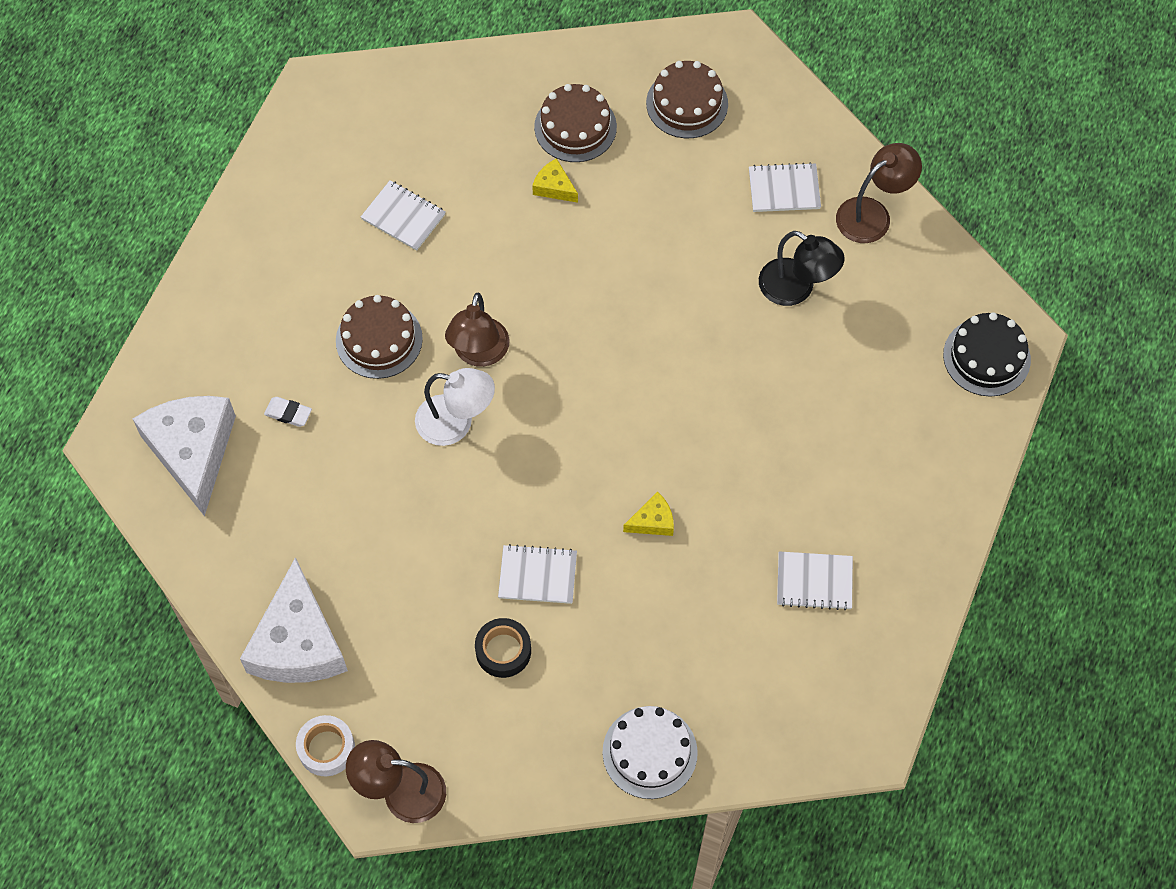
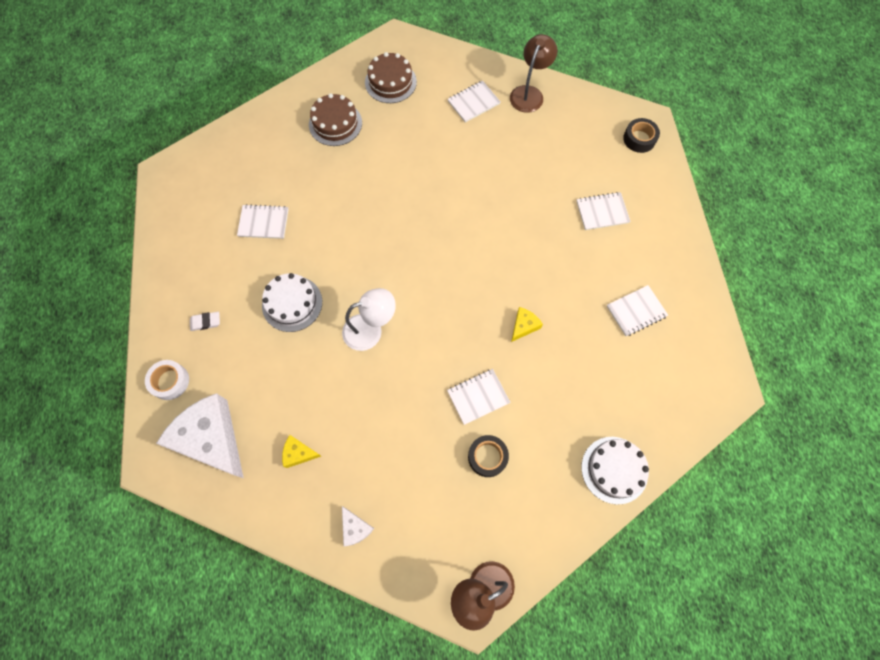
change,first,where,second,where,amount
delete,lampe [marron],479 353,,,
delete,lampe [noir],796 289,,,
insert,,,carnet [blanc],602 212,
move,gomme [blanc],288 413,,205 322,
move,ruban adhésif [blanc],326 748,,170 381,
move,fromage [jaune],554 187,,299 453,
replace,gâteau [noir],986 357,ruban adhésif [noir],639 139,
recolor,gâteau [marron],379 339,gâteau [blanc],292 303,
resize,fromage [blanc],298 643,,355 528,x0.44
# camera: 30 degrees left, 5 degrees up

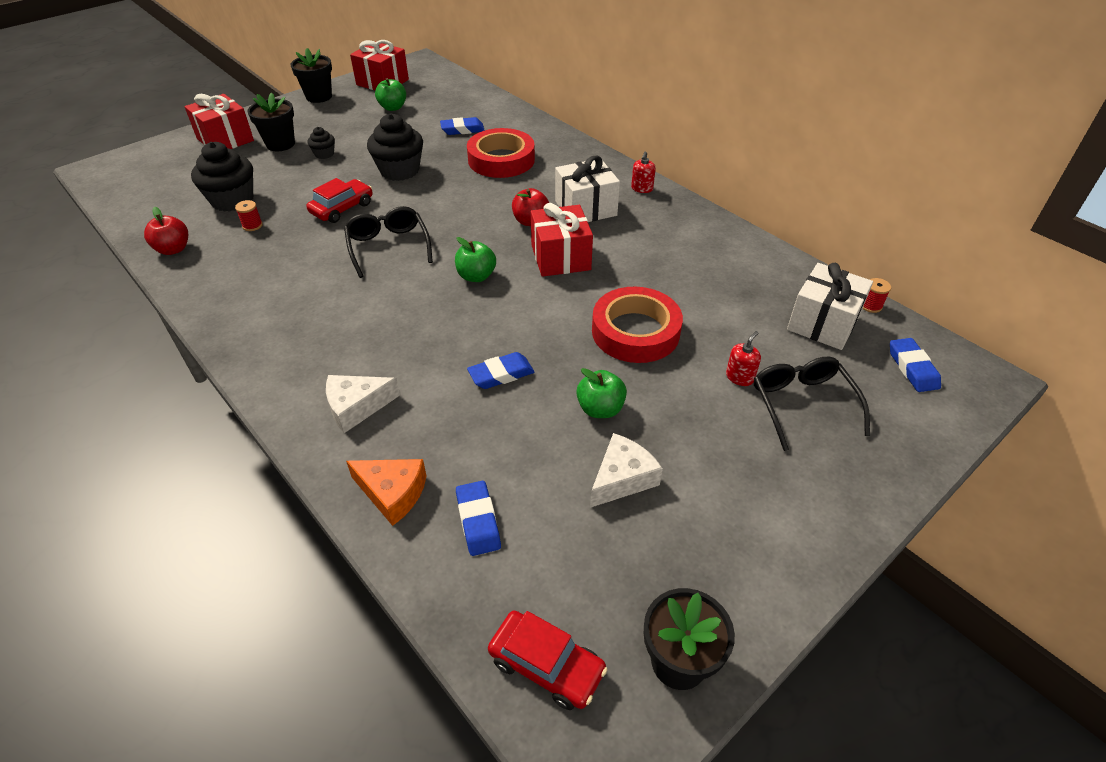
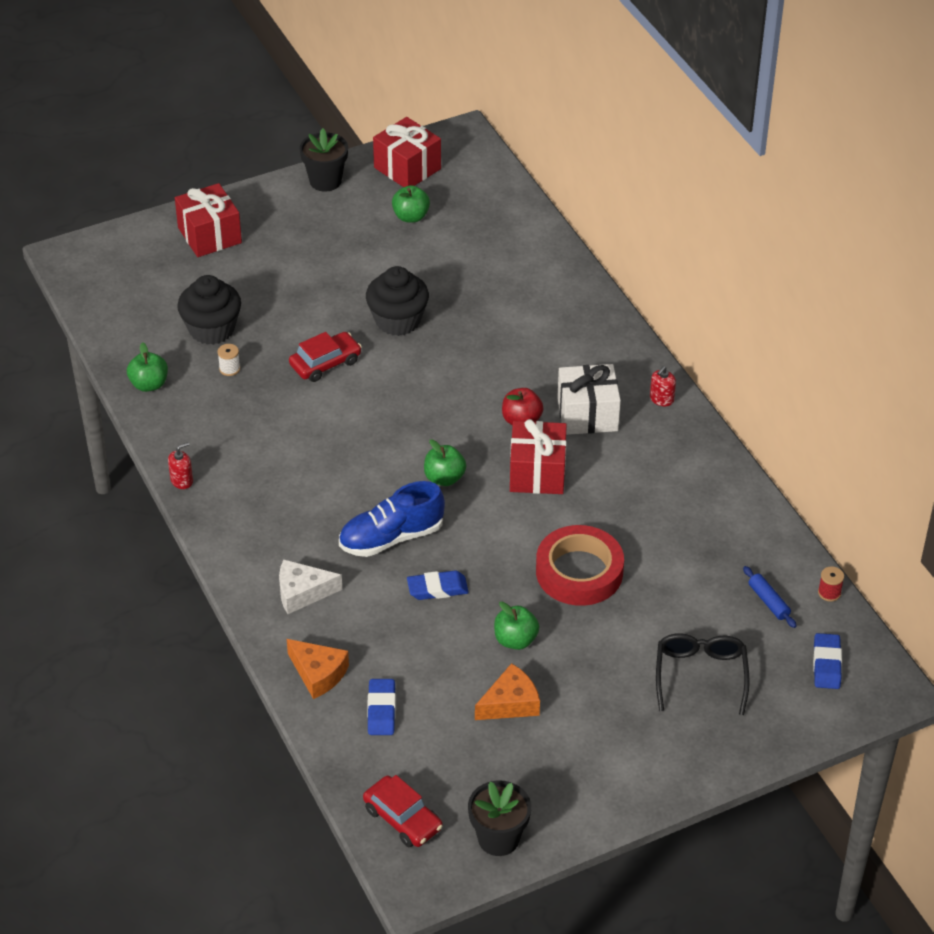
change,first,where,second,where,amount
delete,pot de fleurs [noir],280 144,,,
delete,muffin [noir],324 154,,,
delete,lunettes [noir],388 246,,,
delete,gomme [bleu],462 130,,,
delete,ruban adhésif [rouge],501 160,,,
insert,,,chaussure [bleu],391 538,
move,distributeur de savon [rouge],739 377,,182 480,
replace,cadeau [blanc],823 323,rouleau à pâtisserie [bleu],768 601,
recolor,pomme [rouge],173 249,pomme [vert],149 384,
recolor,bobine [rouge],252 225,bobine [blanc],229 369,
recolor,fromage [blanc],622 478,fromage [orange],510 703,
# camera: 15 degrees right, 0 degrees up

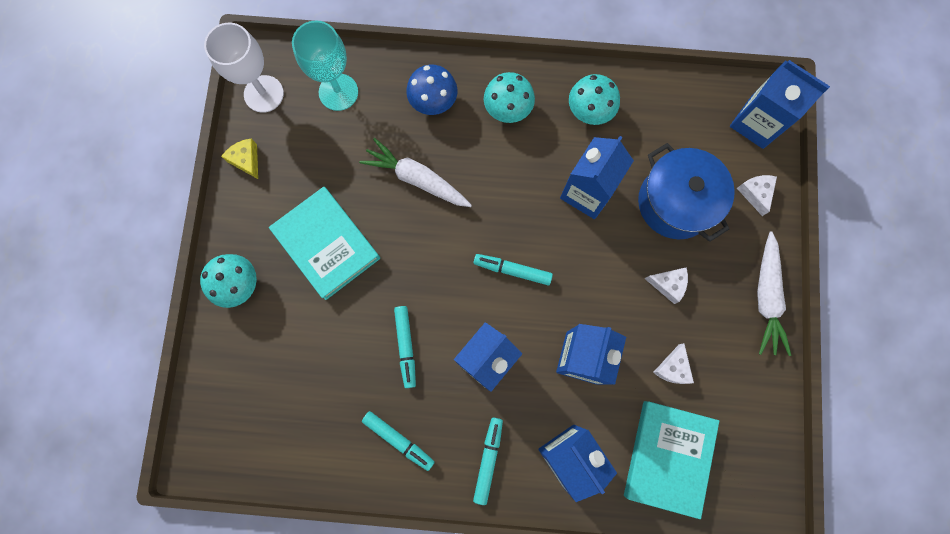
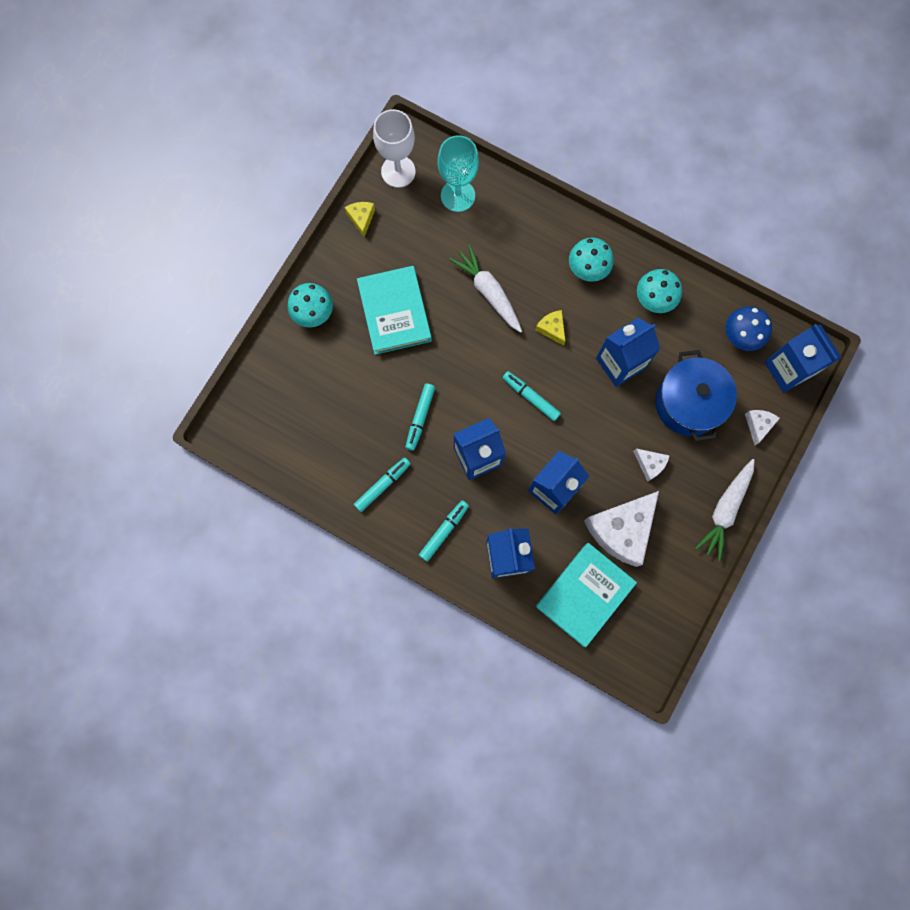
change,first,where,second,where,amount
insert,,,fromage [jaune],552 329,
move,champignon [bleu],433 101,,741 335,
rotate,feutre [turquoise],399 440,,382 485,105 degrees counterclockwise
resize,fromage [blanc],672 368,,621 529,x2.18
# camera: 25 degrees right, 0 degrees up

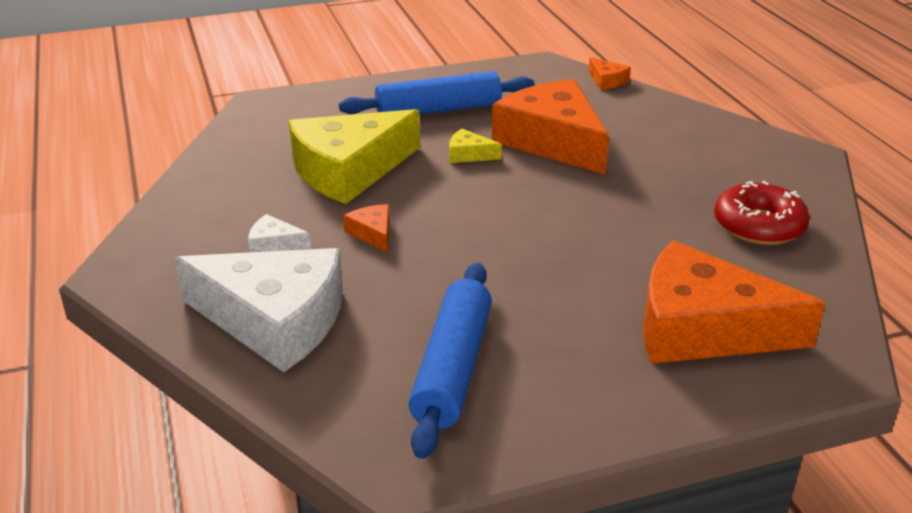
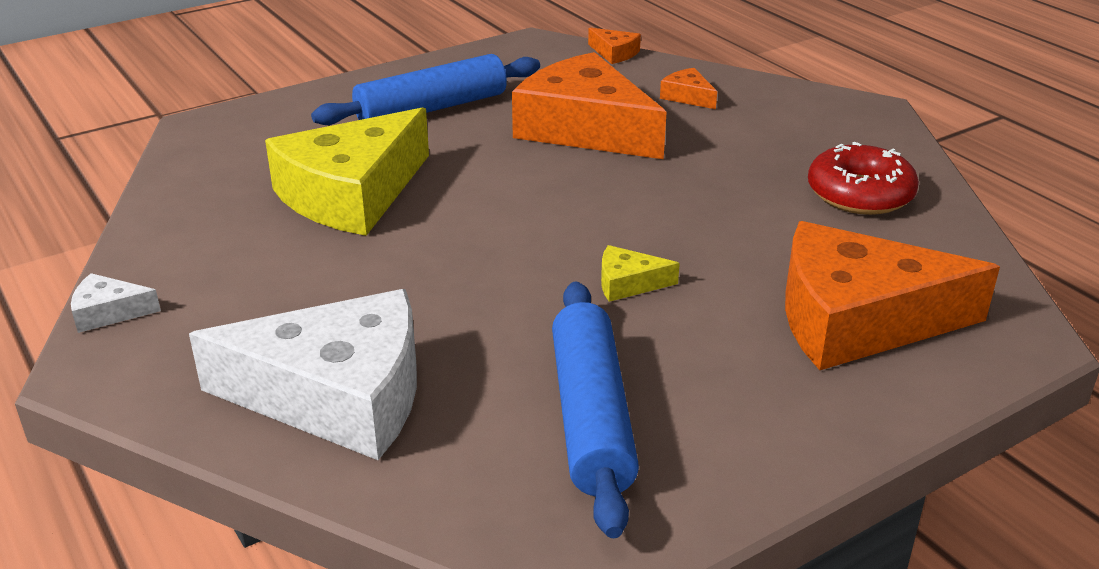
change,first,where,second,where,amount
move,fromage [blanc],274 245,,108 312,
move,fromage [orange],372 233,,687 96,
move,fromage [jaune],468 155,,628 283,
# camera: 15 degrees left, 0 degrees up

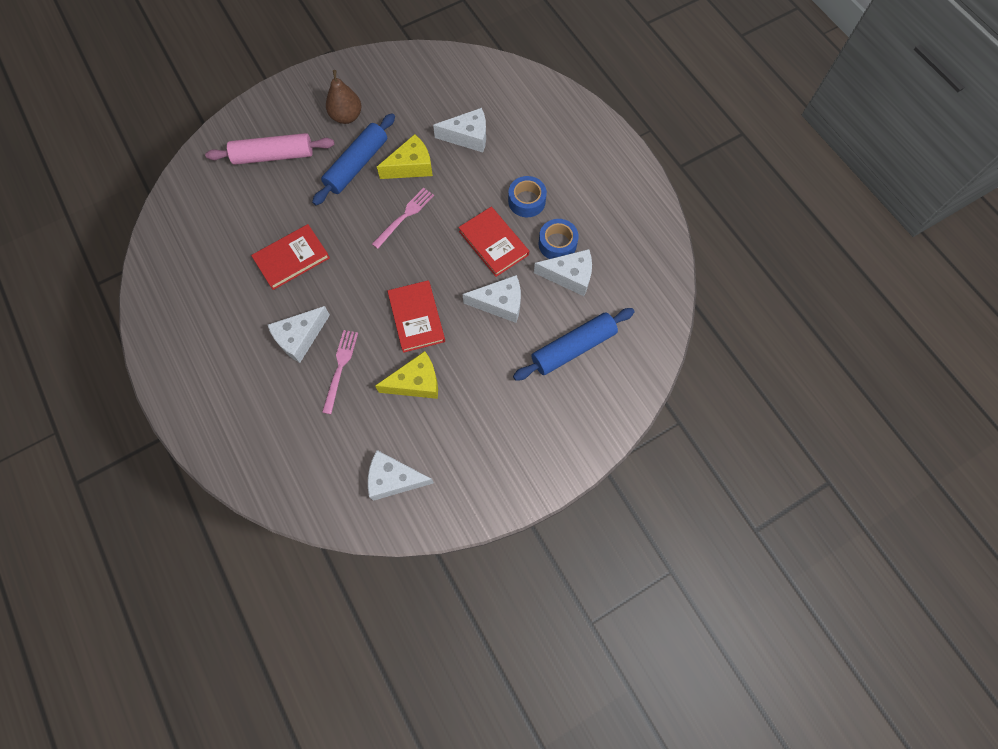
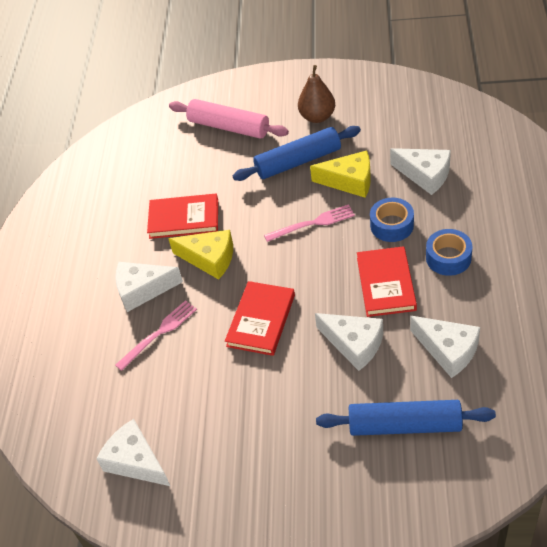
change,first,where,second,where,amount
move,fromage [jaune],416 382,,209 259,
move,ruban adhésif [bleu],557 244,,391 225,
# camera: 40 degrees right, 20 degrees down

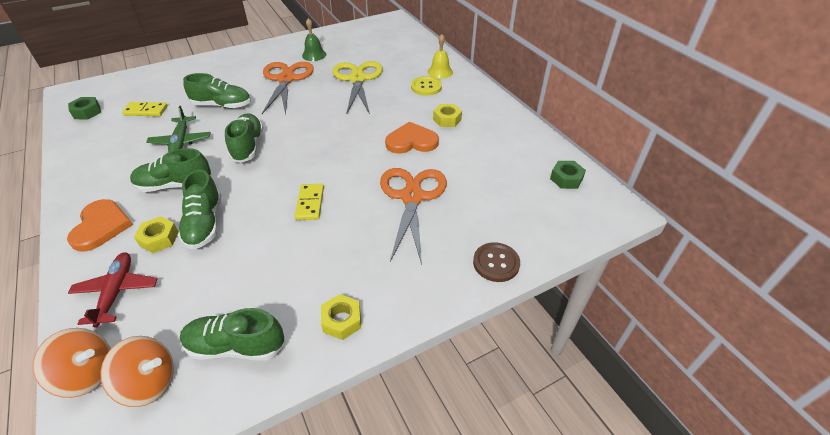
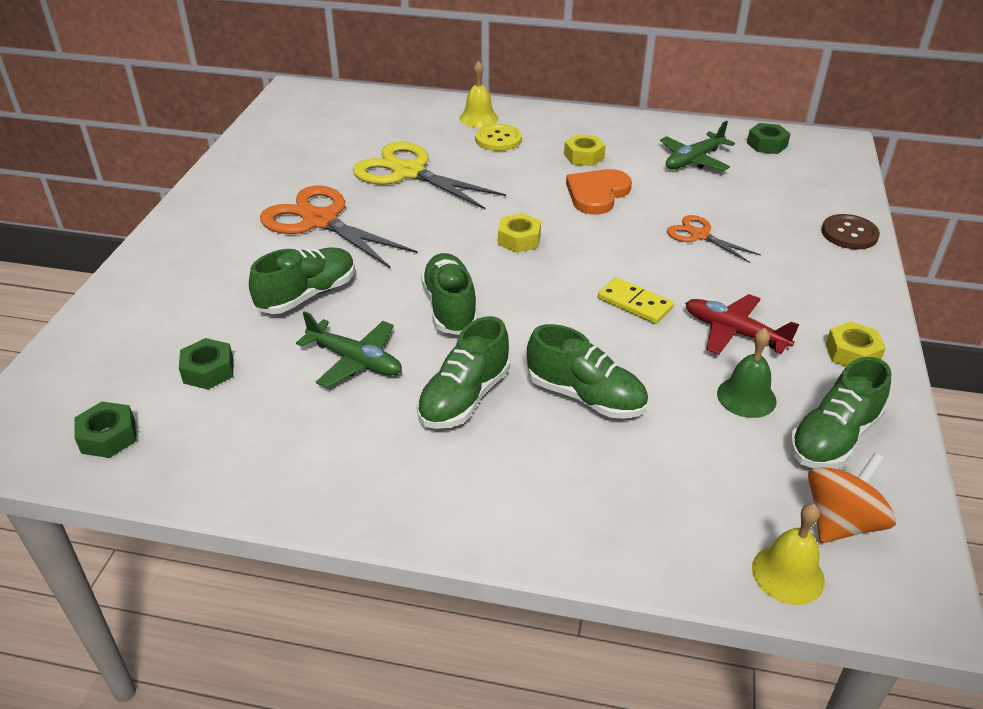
change,first,where,second,where,amount
delete,cœur [orange],101 226,,,
insert,,,avion [vert],693 160,
move,avion [rouge],117 292,,734 332,
move,écrou [jaune],159 239,,519 239,
move,cloche [vert],314 55,,746 397,
replace,toupie [orange],87 374,cloche [jaune],788 574,
replace,domino [jaune],146 111,écrou [vert],208 370,
rotate,chaussure [vert],248 146,,450 308,45 degrees clockwise
resize,ciseaux [orange],412 197,,699 235,x0.54
# camera: 50 degrees left, 5 degrees down

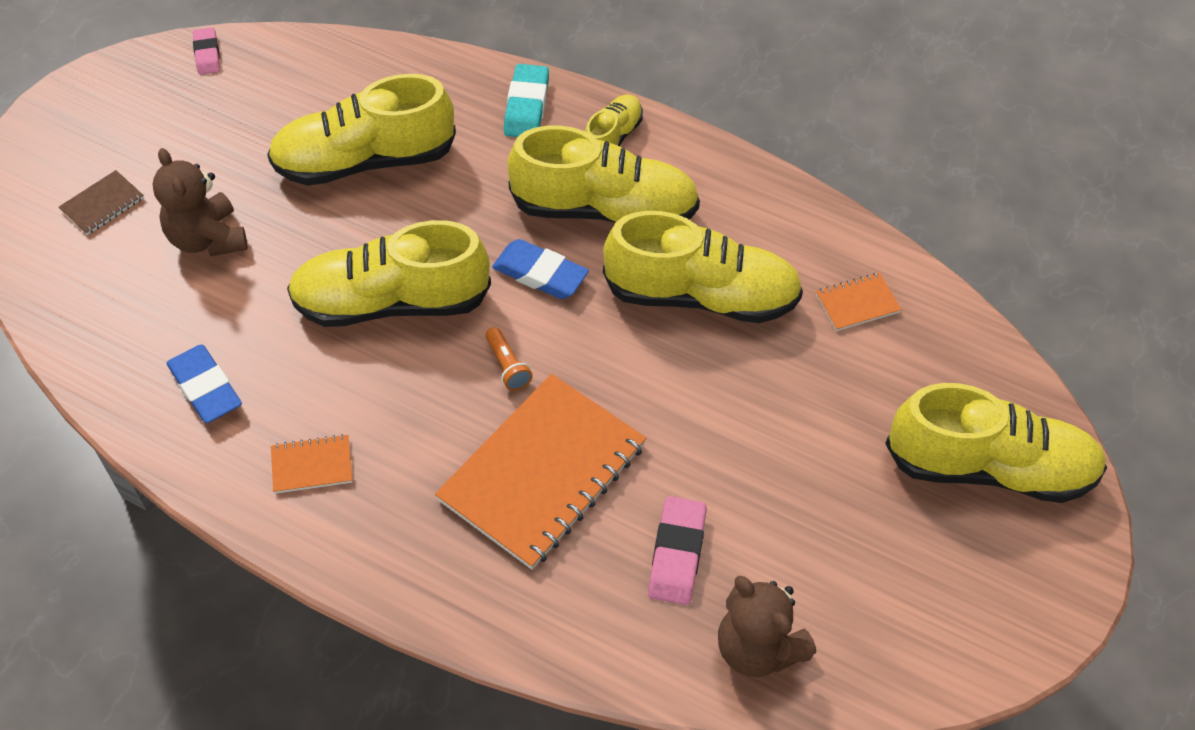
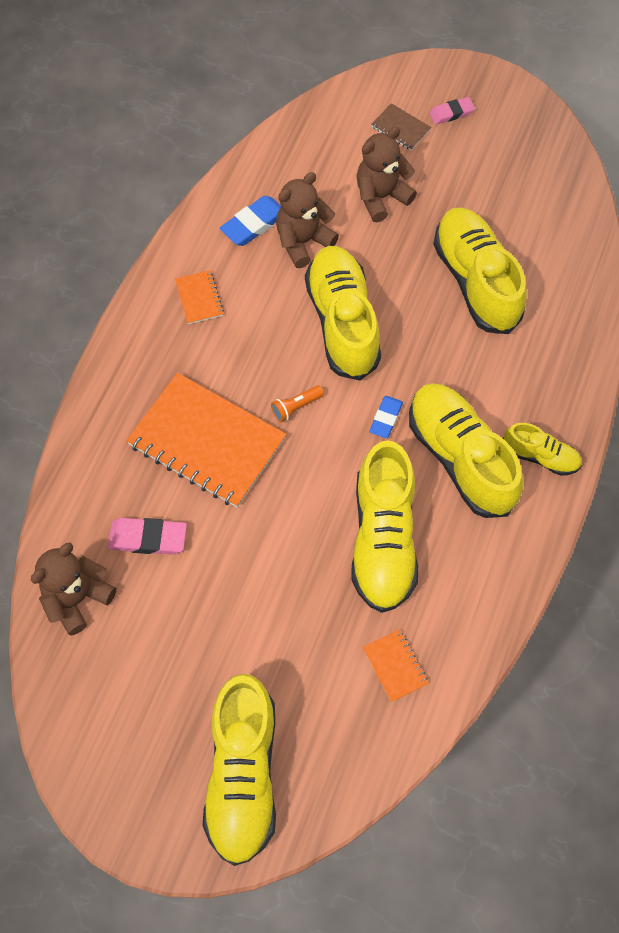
change,first,where,second,where,amount
delete,gomme [turquoise],526 106,,,
insert,,,ours en peluche [marron],303 241,
move,gomme [rose],207 54,,451 113,
rotate,chaussure [jaune],604 209,,460 458,150 degrees clockwise
resize,gomme [bleu],540 274,,386 418,x0.65
# camera: 85 degrees right, 10 degrees up

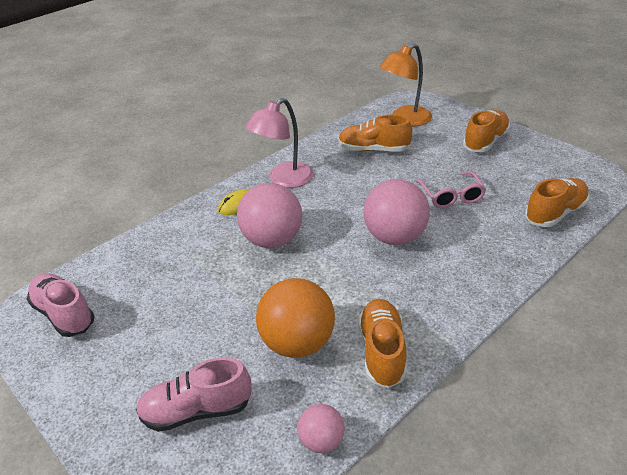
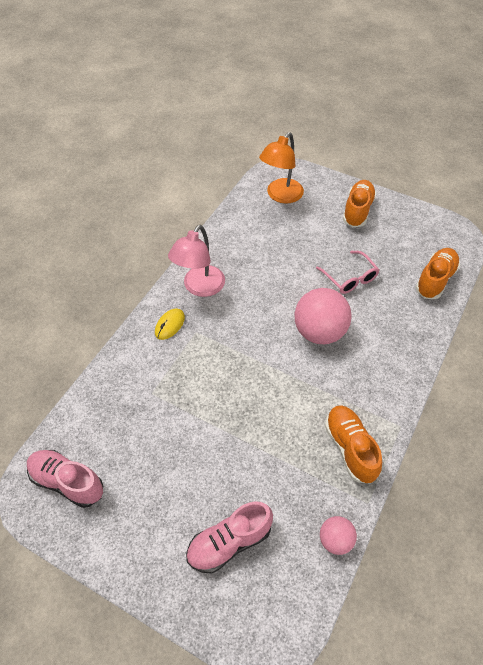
change,first,where,second,where,amount
delete,balle [rose],272 240,,,
delete,balle [orange],297 343,,,
delete,chaussure [orange],373 149,,,
# camera: 20 degrees left, 15 degrees up

